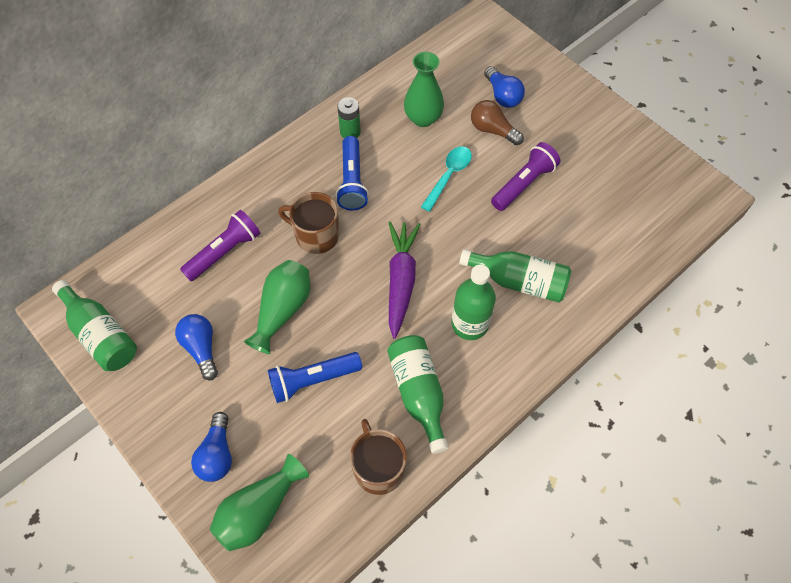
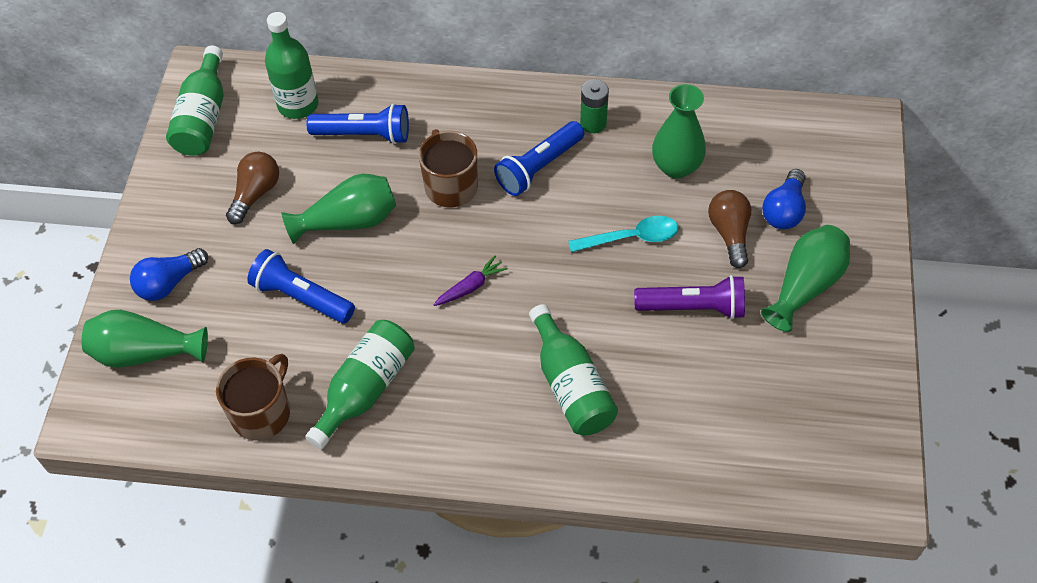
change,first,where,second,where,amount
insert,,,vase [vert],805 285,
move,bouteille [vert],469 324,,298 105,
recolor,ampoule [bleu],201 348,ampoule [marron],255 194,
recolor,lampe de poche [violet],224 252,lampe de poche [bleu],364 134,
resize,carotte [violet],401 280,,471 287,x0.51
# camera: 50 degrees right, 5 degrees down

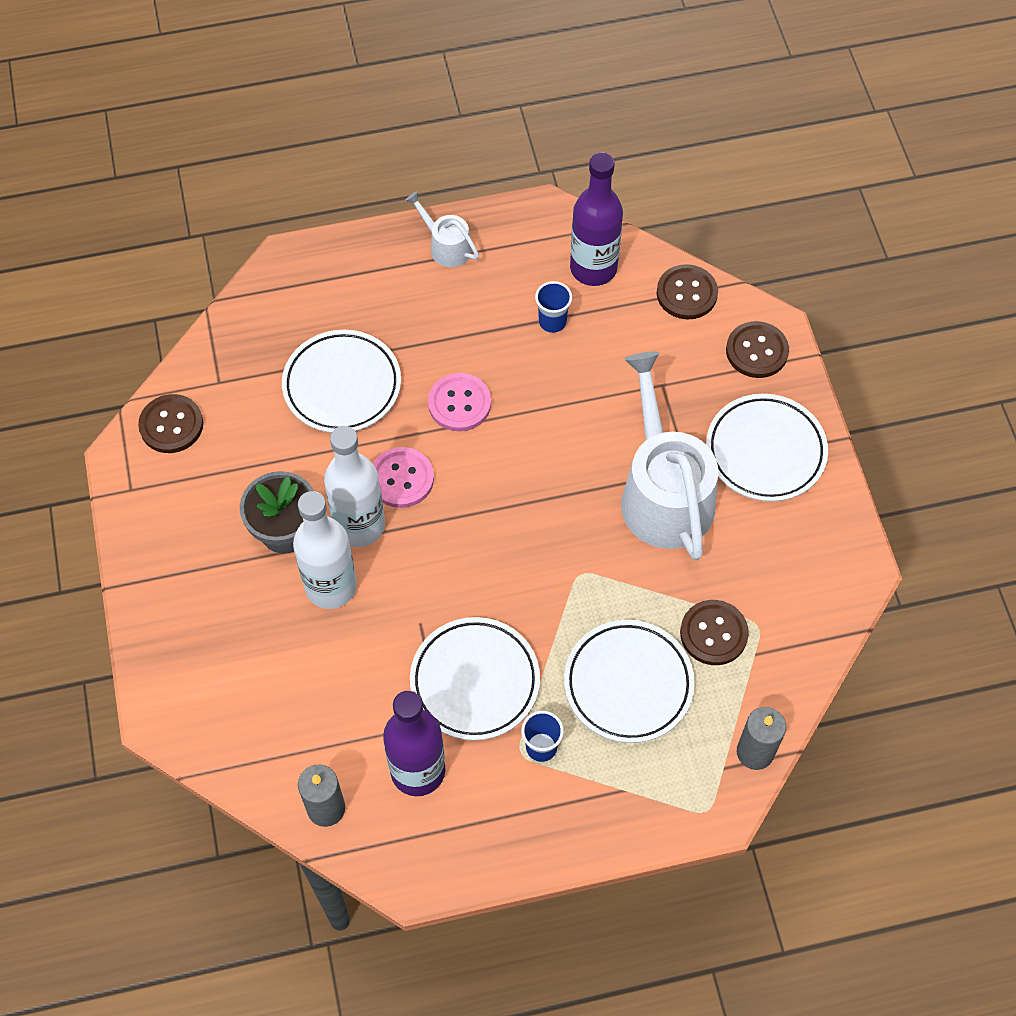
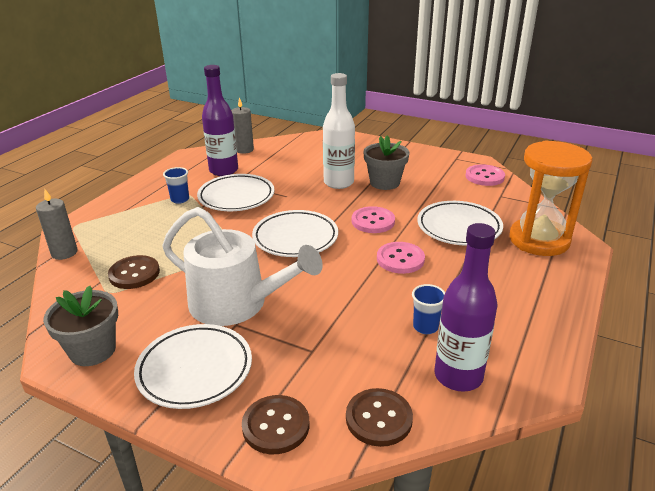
change,first,where,second,where,amount
delete,bouteille [blanc],359 525,,,
delete,arrosoir [blanc],446 246,,,
insert,,,pot de fleurs [gris],93 350,
insert,,,sablier [orange],539 240,
move,assiette [blanc],628 684,,295 238,
recolor,bouton [marron],171 425,bouton [rose],484 176,
# camera: 130 degrees right, 30 degrees down

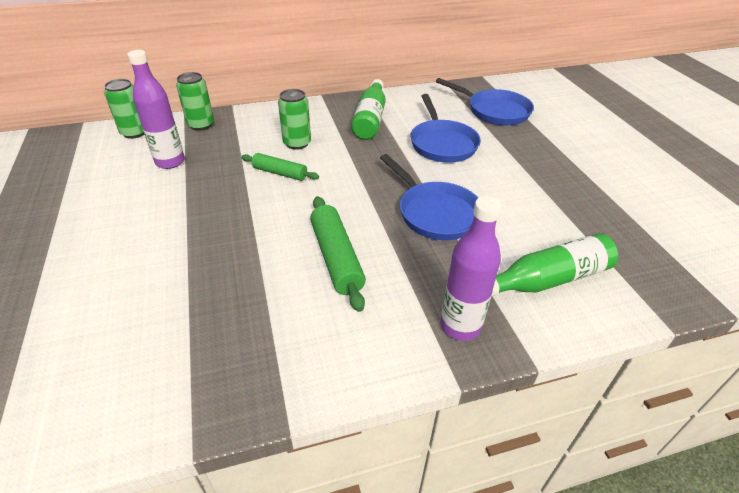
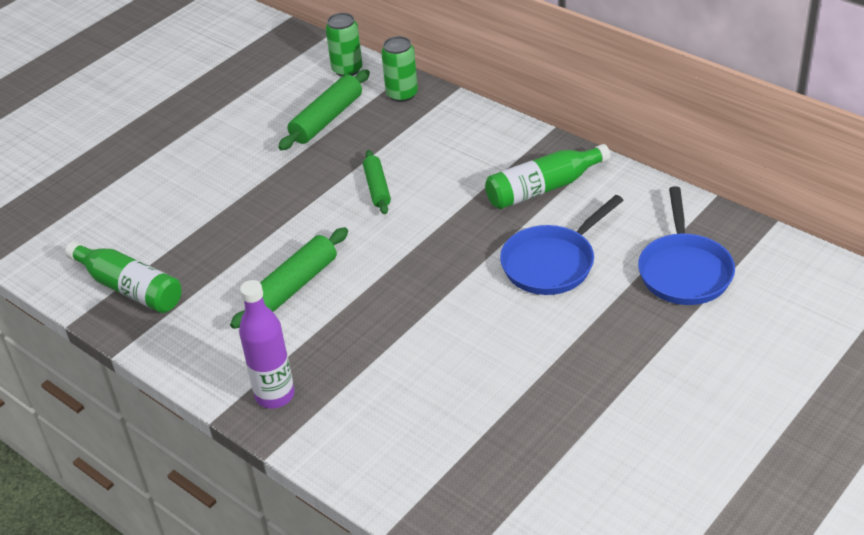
change,first,where,second,where,amount
delete,canette [vert],297 143,,,
delete,poêle [bleu],435 213,,,
move,bouteille [vert],549 279,,129 288,
replace,bouteille [violet],170 162,rouleau à pâtisserie [vert],326 119,
# camera: 60 degrees right, 0 degrees up

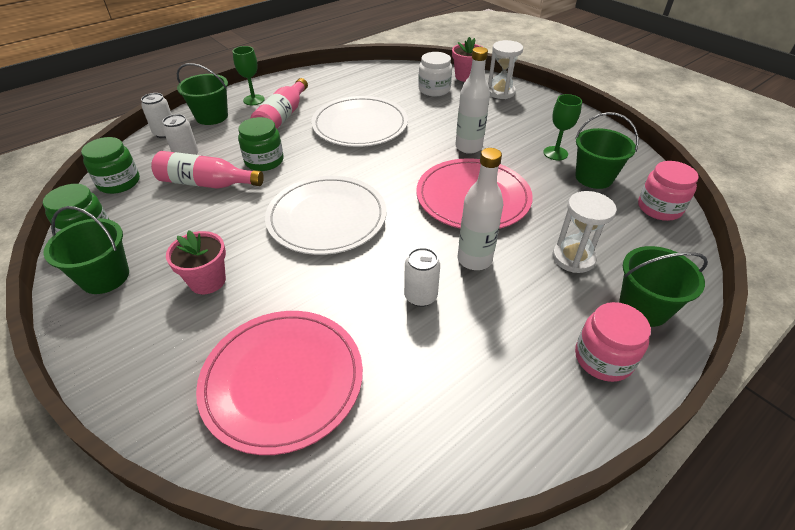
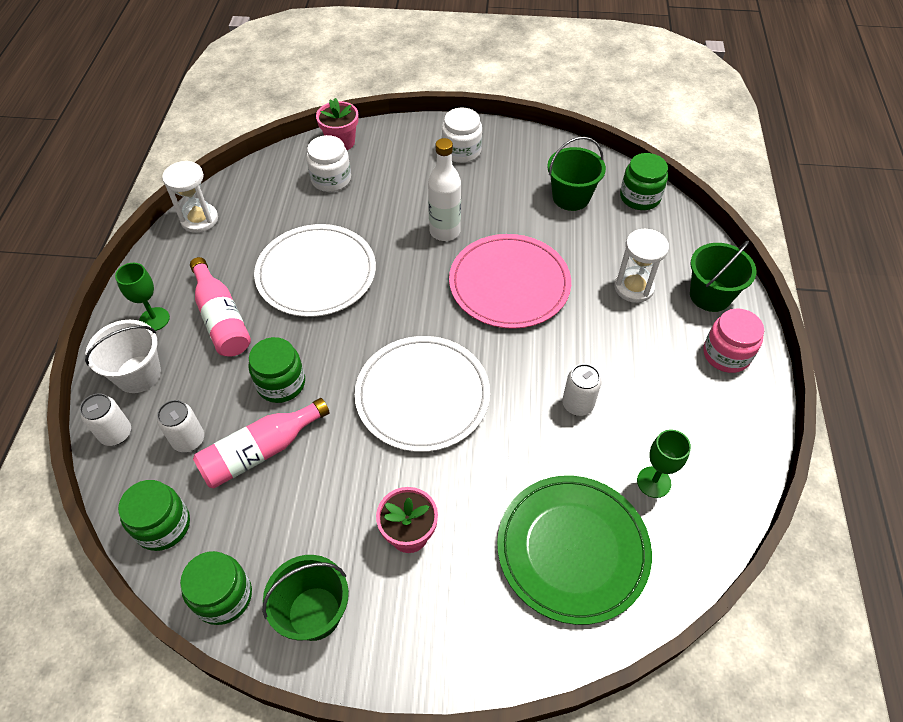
change,first,where,second,where,amount
delete,bouteille [blanc],474 260,,,
insert,,,bocal [blanc],461 151,
move,sablier [blanc],500 92,,199 219,
move,verre à pied [vert],555 153,,654 482,
recolor,seau [vert],212 116,seau [blanc],138 374,
recolor,assiette [rose],282 380,assiette [vert],572 549,
recolor,bocal [rose],659 208,bocal [vert],640 197,
# camera: 45 degrees left, 10 degrees up

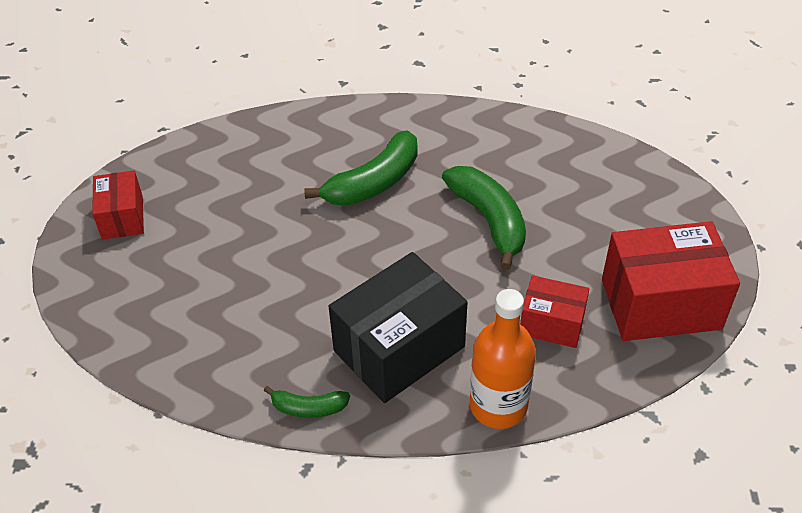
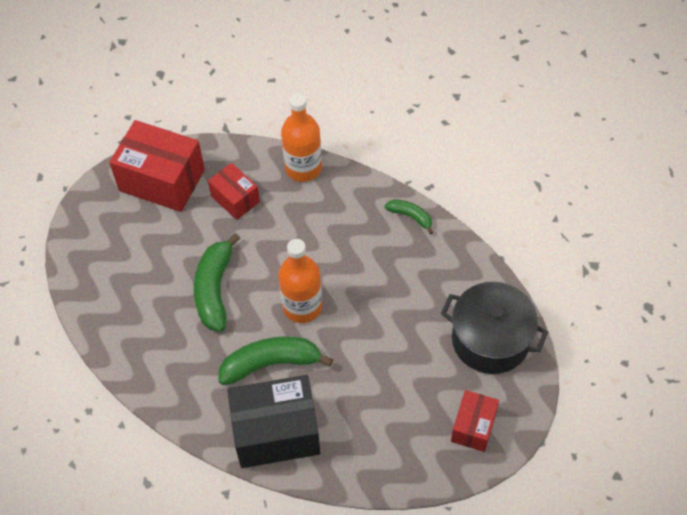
change,first,where,second,where,amount
insert,,,bouteille [orange],302 307,
insert,,,marmite [noir],490 340,
move,boîte [noir],399 349,,276 432,
# camera: 150 degrees left, 10 degrees up

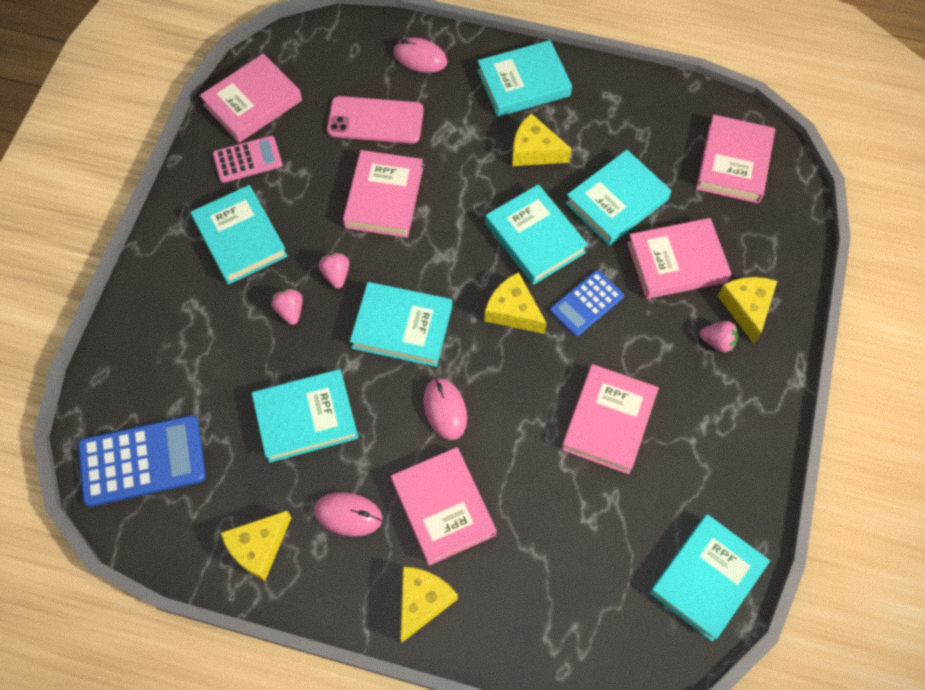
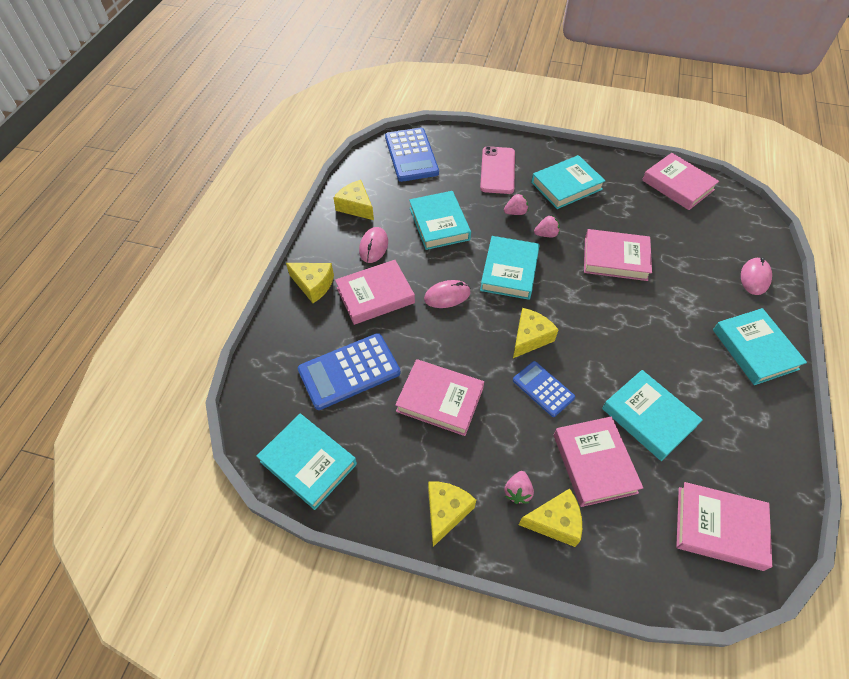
change,first,where,second,where,amount
delete,calculatrice [rose],247 160,,,
delete,livre [turquoise],535 238,,,
insert,,,calculatrice [bleu],349 371,
move,téléphone [rose],375 120,,497 170,
move,fromage [jaune],534 151,,446 512,
# camera: 90 degrees right, 10 degrees down

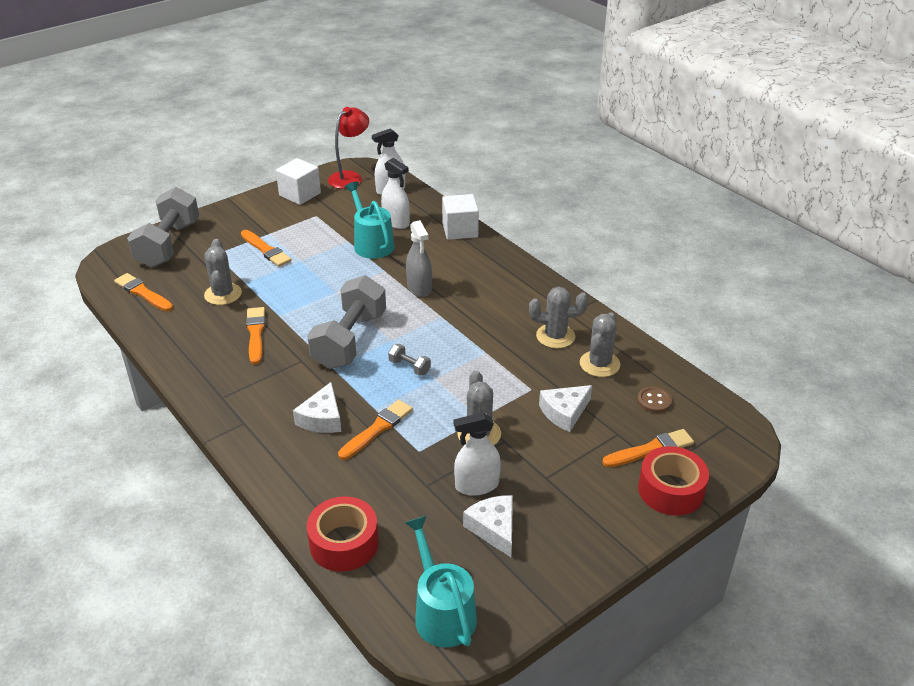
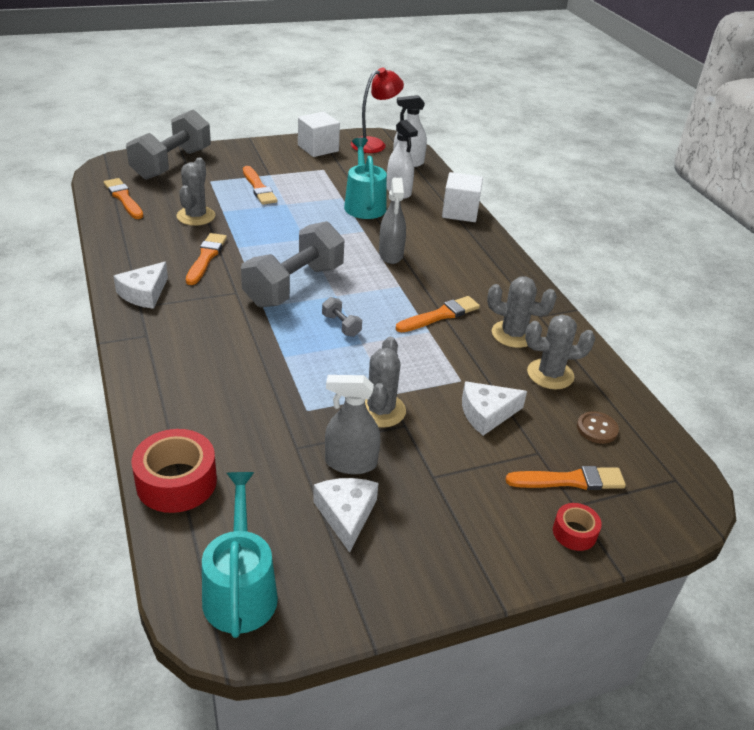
change,first,where,second,where,amount
move,fromage [blanc],322 418,,144 293,
move,pinceau [orange],377 429,,440 315,
recolor,vaporisateur [blanc],476 485,vaporisateur [gris],351 463,
rotate,cactus [gris],599 364,,550 374,45 degrees clockwise
resize,ruban adhésif [rouge],670 490,,574 532,x0.55
# camera: 15 degrees right, 0 degrees up

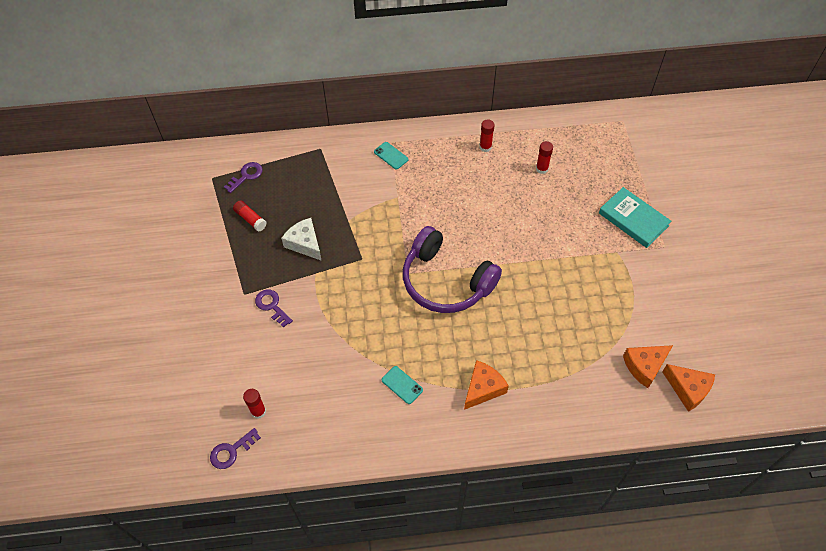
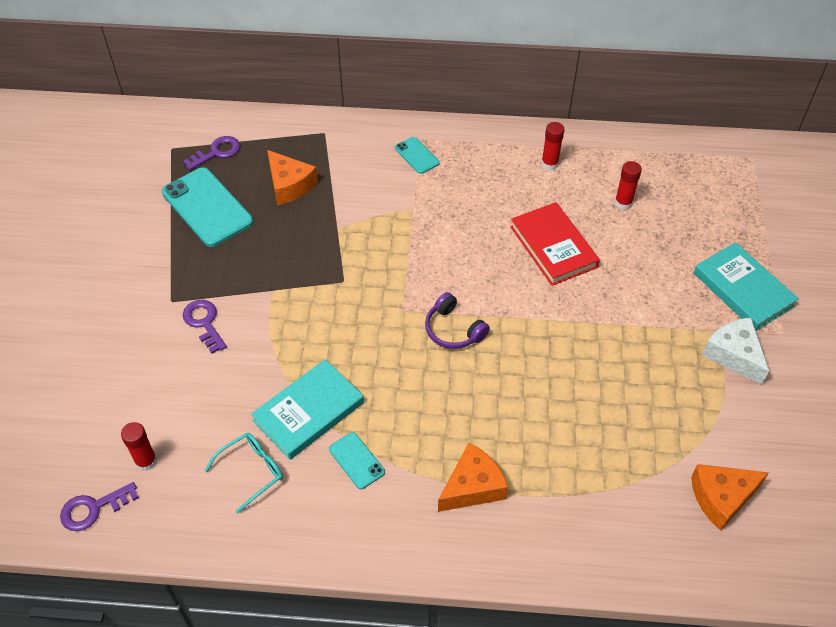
change,first,where,second,where,amount
insert,,,lunettes [turquoise],251 471,
insert,,,livre [turquoise],308 412,
insert,,,livre [rouge],553 247,
move,fromage [blanc],305 243,,733 354,
move,fromage [orange],688 389,,289 185,
replace,bâton de colle [rouge],250 219,téléphone [turquoise],207 207,
resize,casque audio [violet],446 281,,453 330,x0.46
# camera: 10 degrees right, 5 degrees down

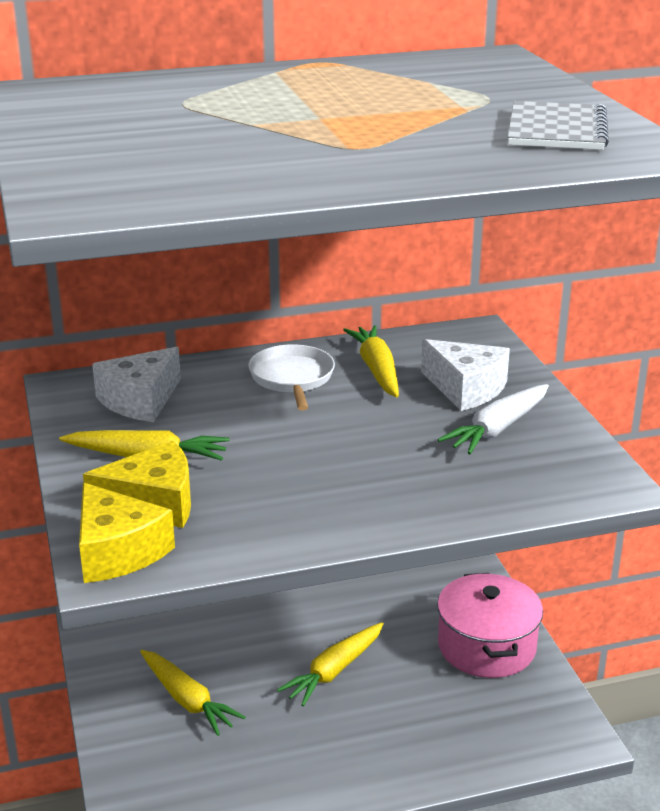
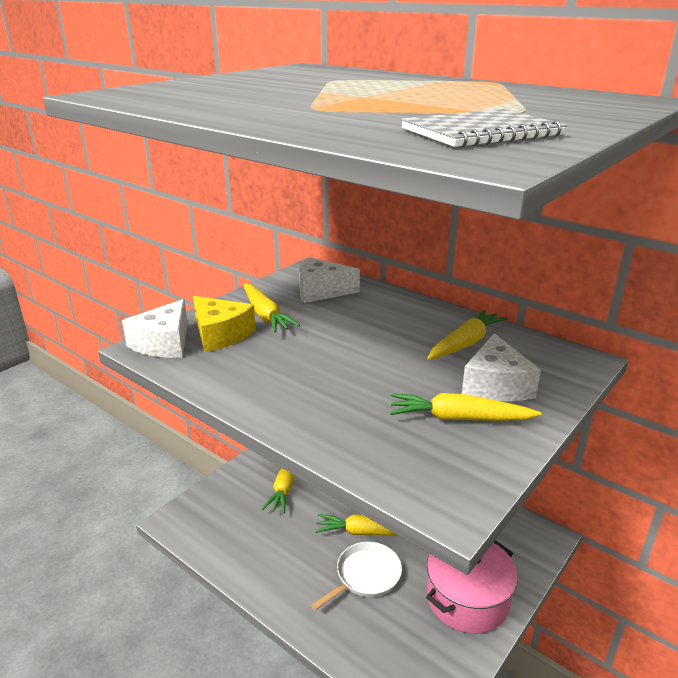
change,first,where,second,where,amount
move,poêle [blanc],292 378,,365 576,
recolor,fromage [jaune],117 551,fromage [blanc],164 343,
recolor,carotte [blanc],497 429,carotte [jaune],459 418,
# camera: 55 degrees right, 0 degrees up

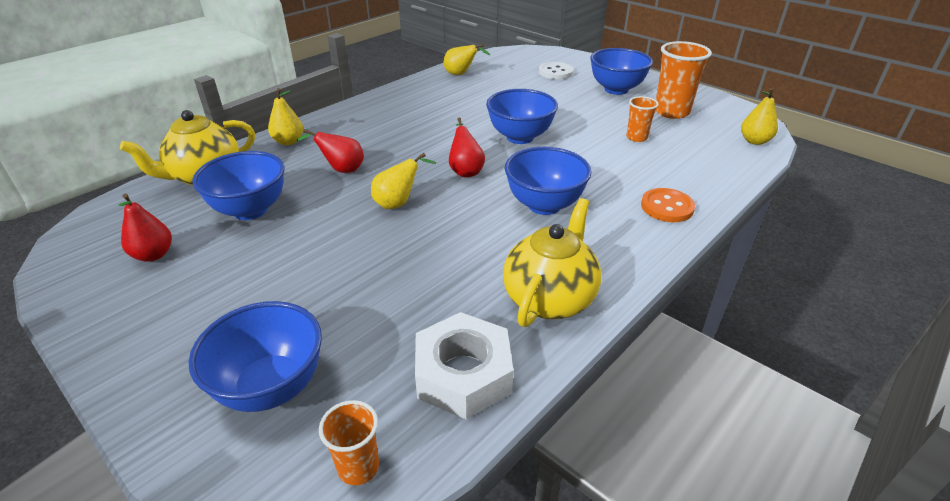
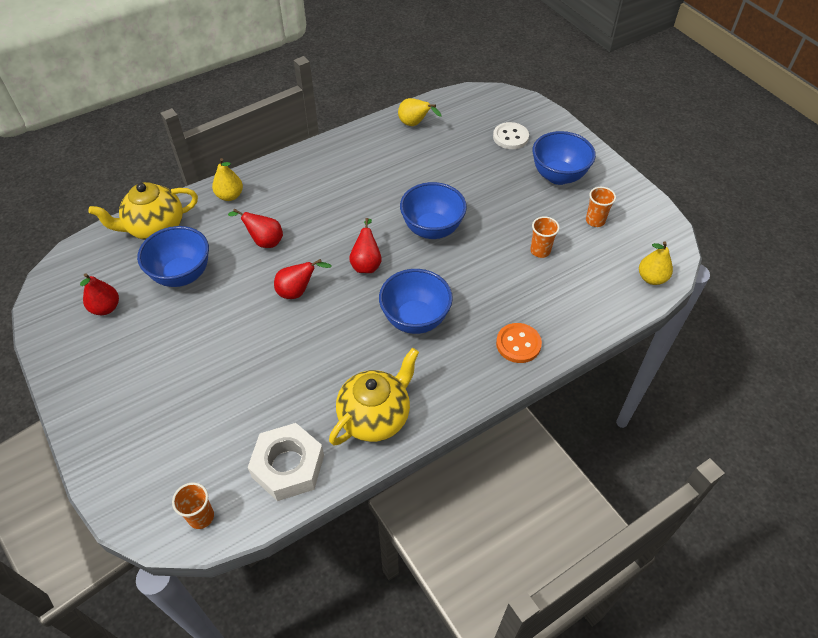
change,first,where,second,where,amount
delete,bol [bleu],271 387,,,
recolor,poire [jaune],398 203,poire [rouge],298 291,
resize,gobelet [orange],671 112,,595 221,x0.56
# camera: 15 degrees right, 15 degrees up

